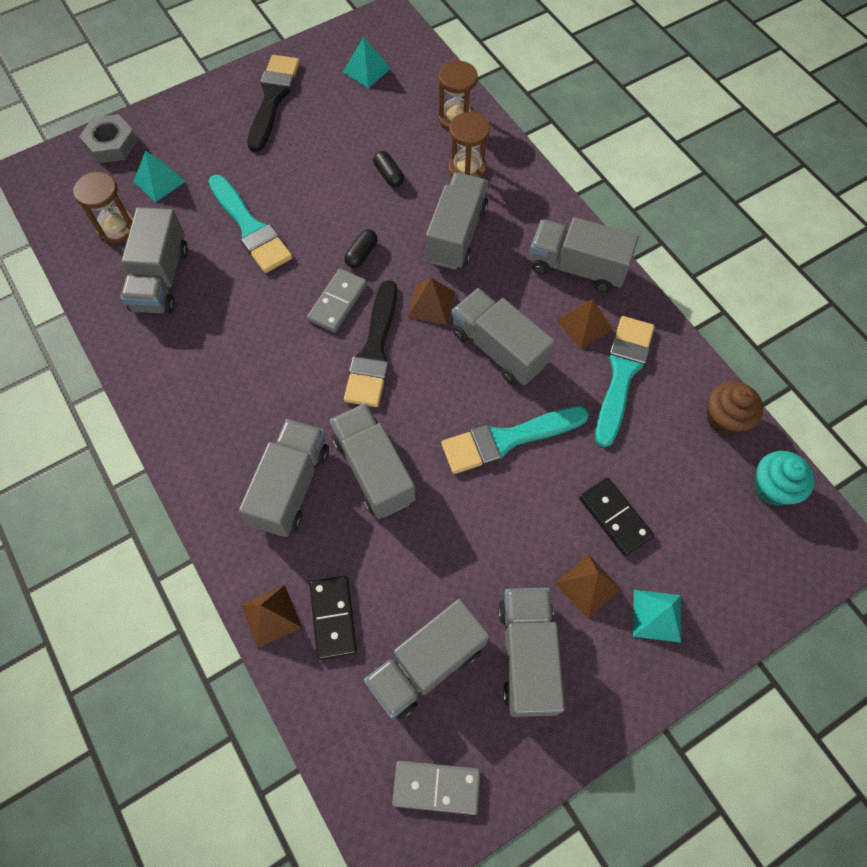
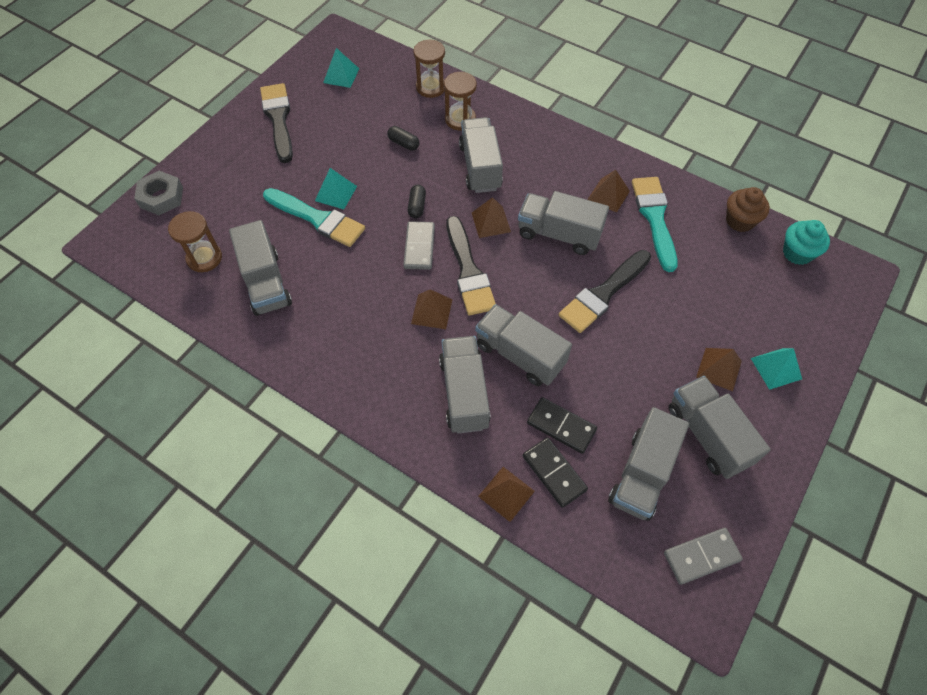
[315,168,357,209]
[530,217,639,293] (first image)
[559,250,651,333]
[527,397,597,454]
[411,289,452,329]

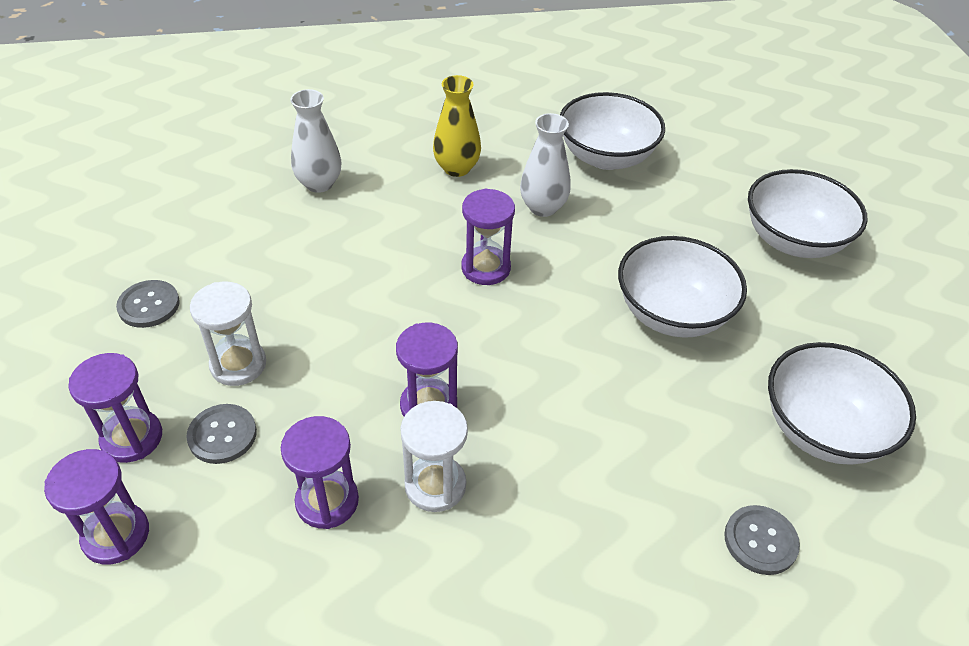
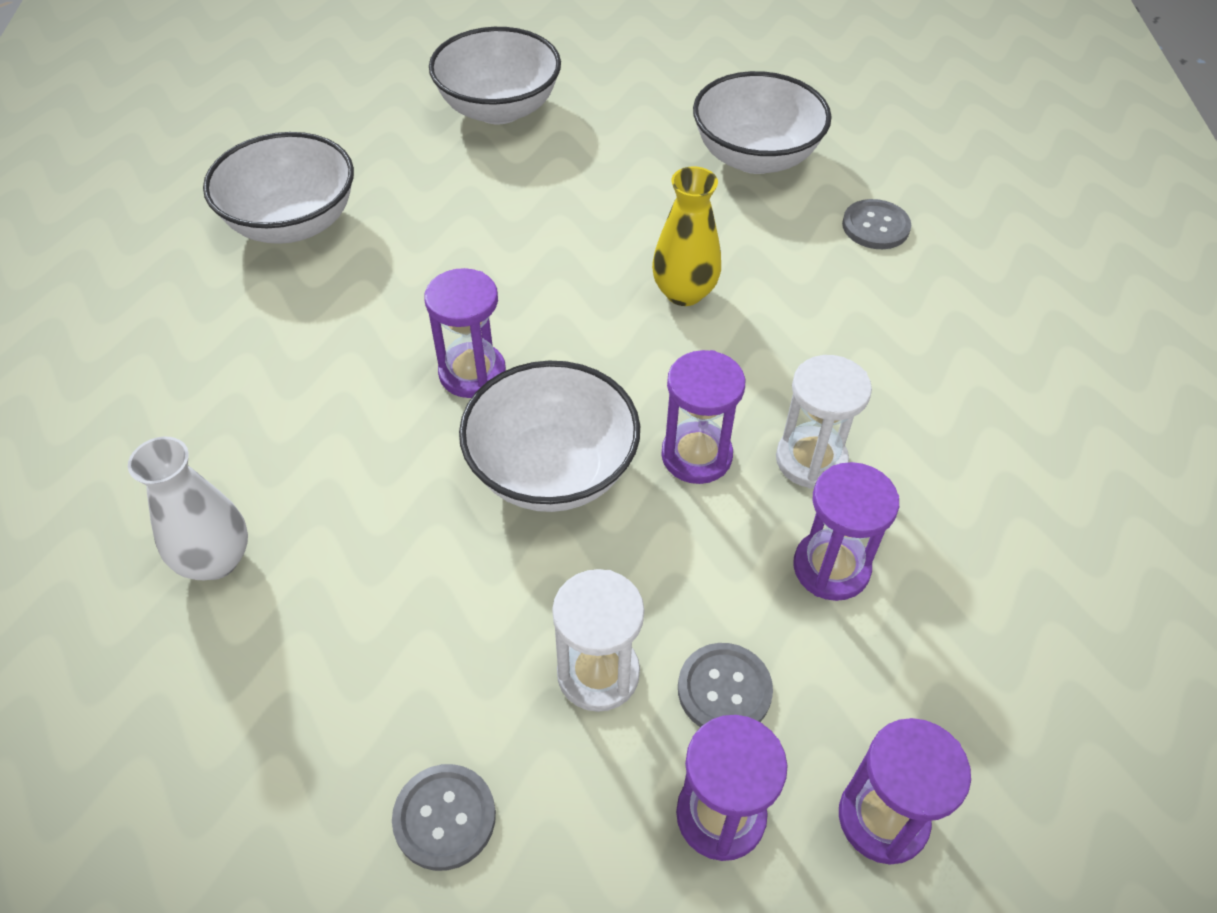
[652,166,721,306]
[520,113,571,217] (first image)
[459,361,640,512]

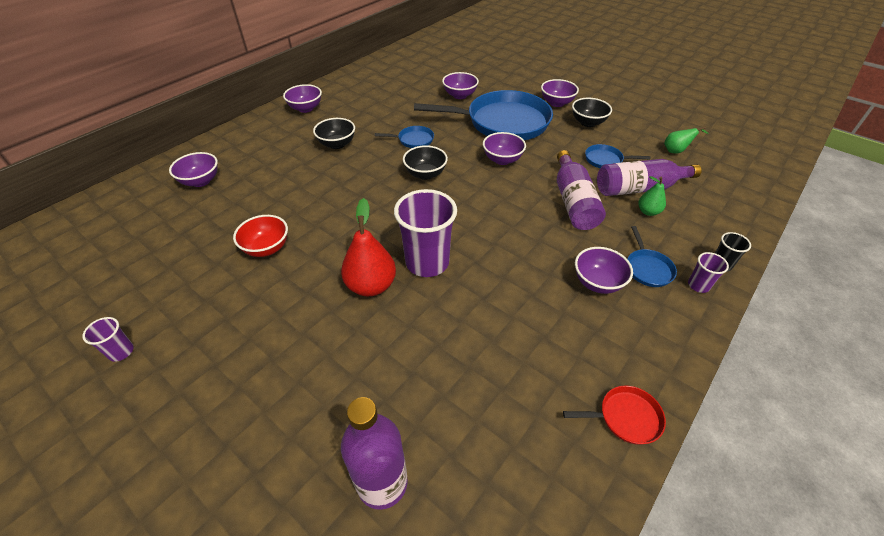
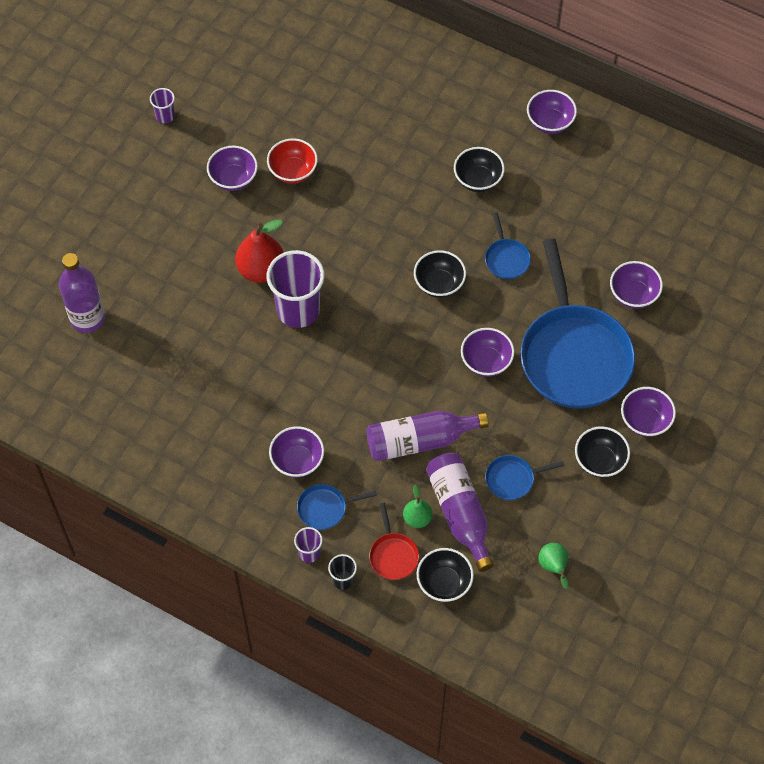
[485,455,564,500]
[207,146,258,191]
[369,503,419,580]
[417,548,474,602]

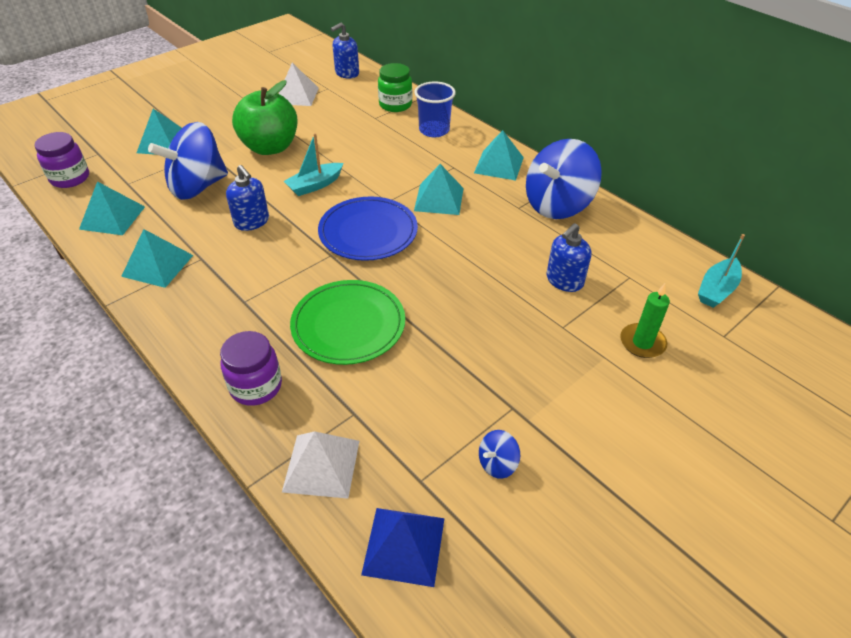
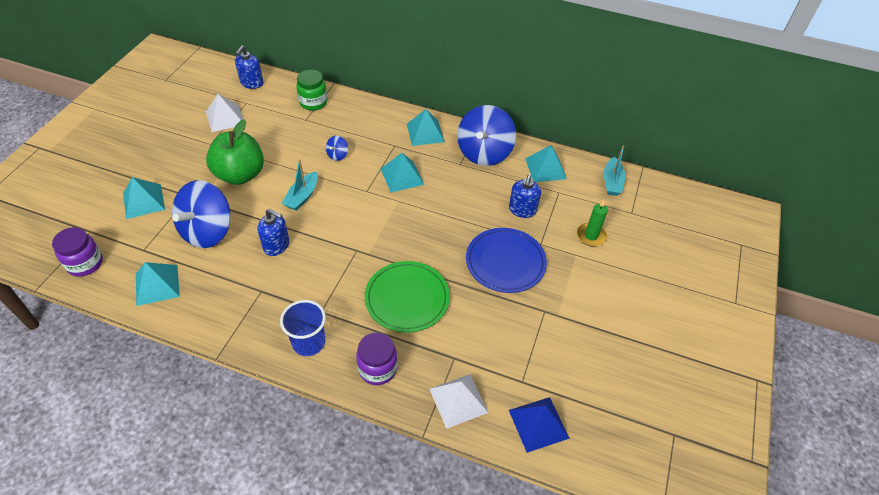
[280,300,326,356]
[466,228,547,293]
[525,145,567,182]
[326,136,348,161]

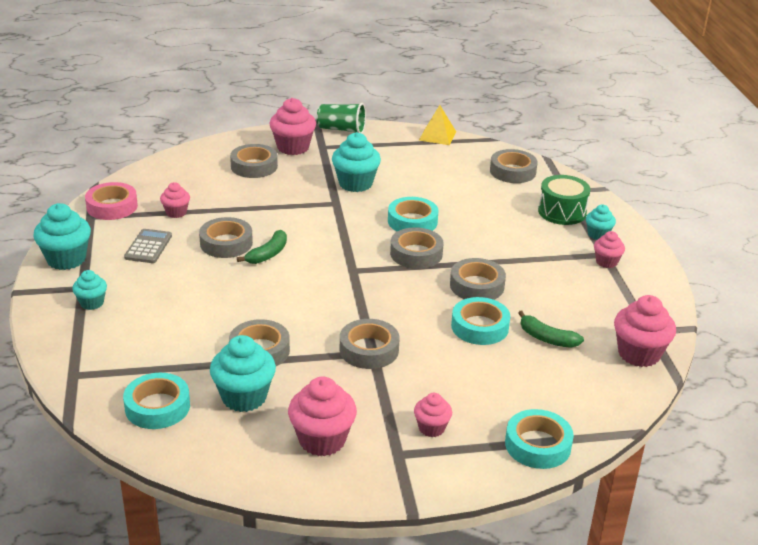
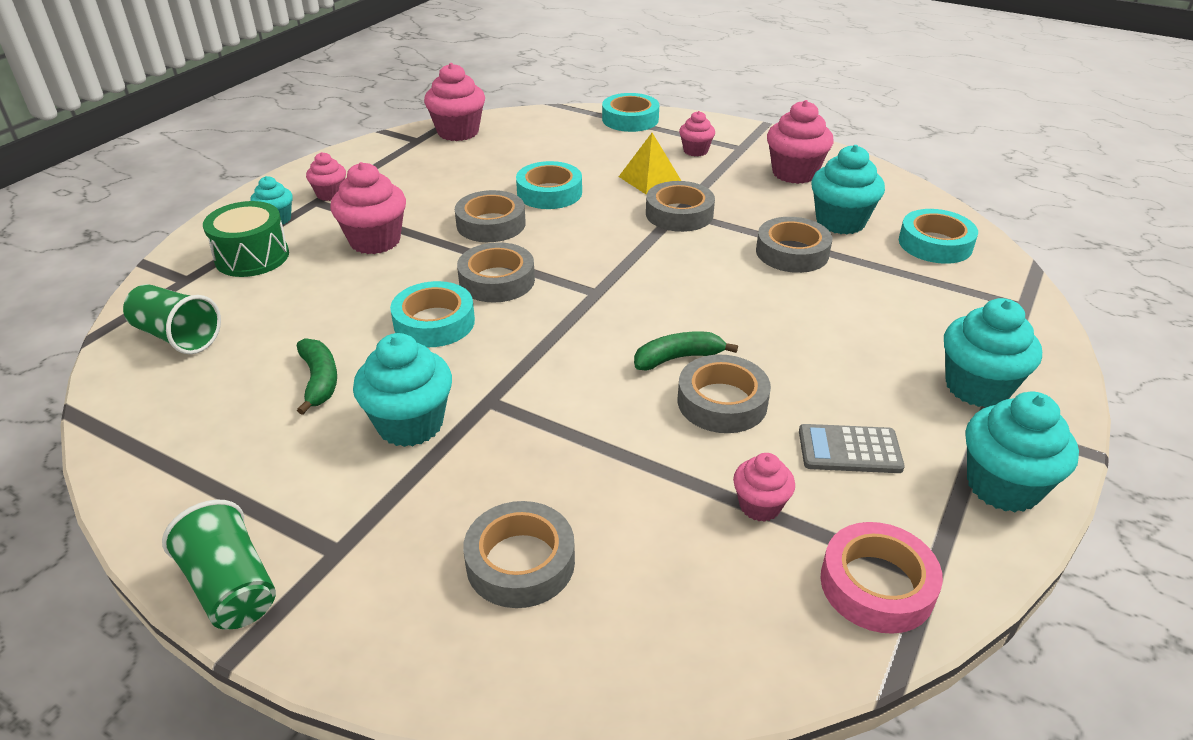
[330,162,406,254]
[619,133,681,194]
[123,284,221,354]
[799,424,905,473]
[944,298,1042,407]
[297,338,337,415]

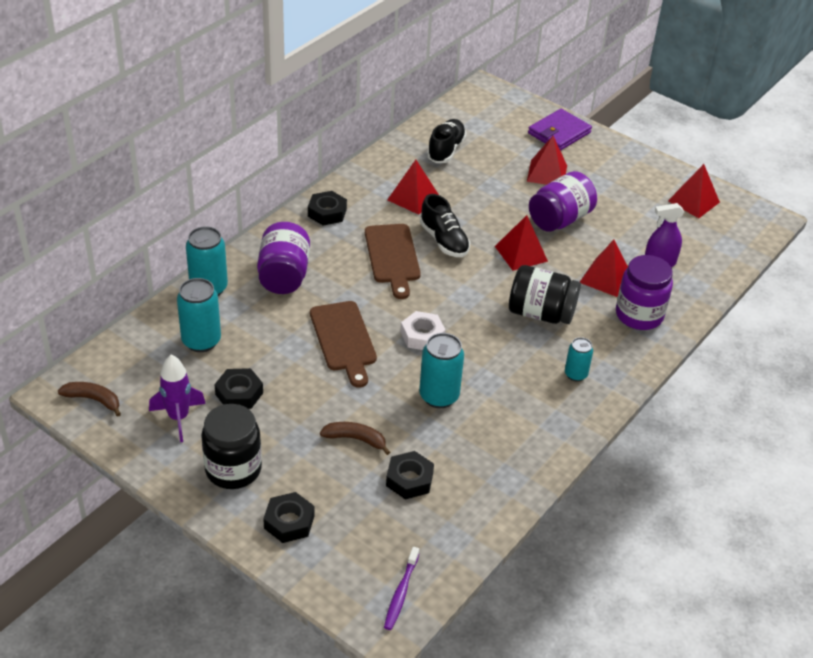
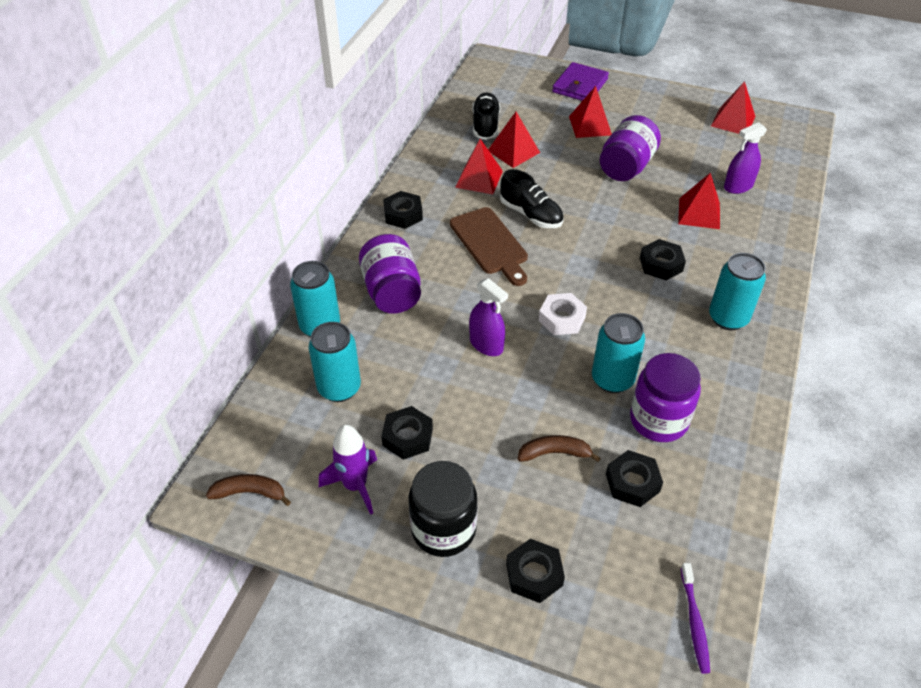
[488,112,540,168]
[630,353,701,442]
[640,239,686,280]
[469,278,508,356]
[709,253,766,331]

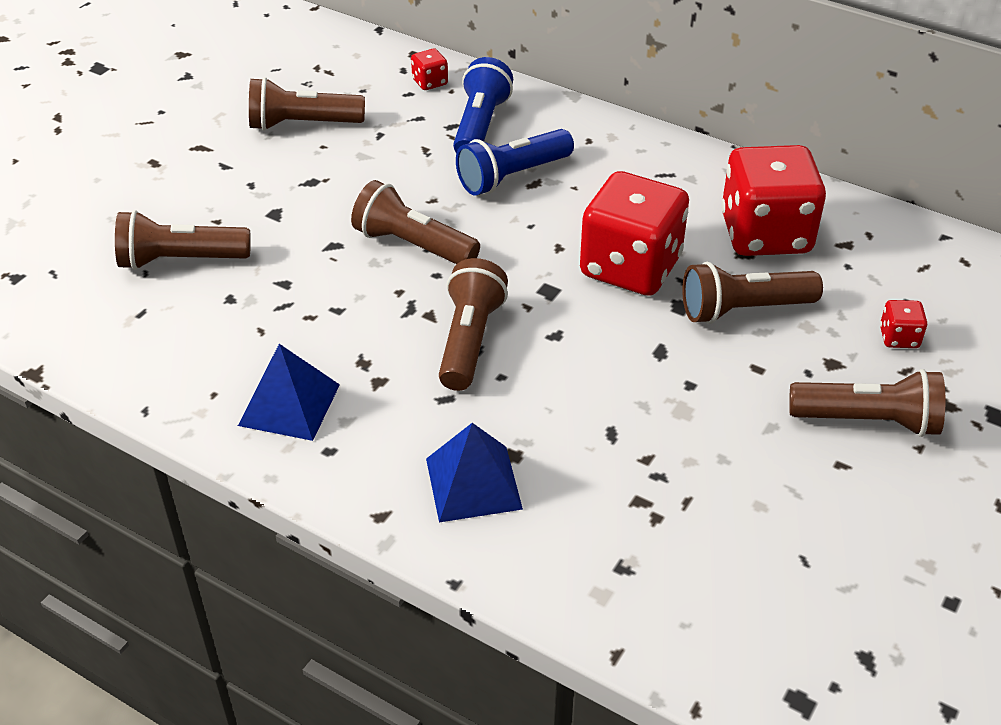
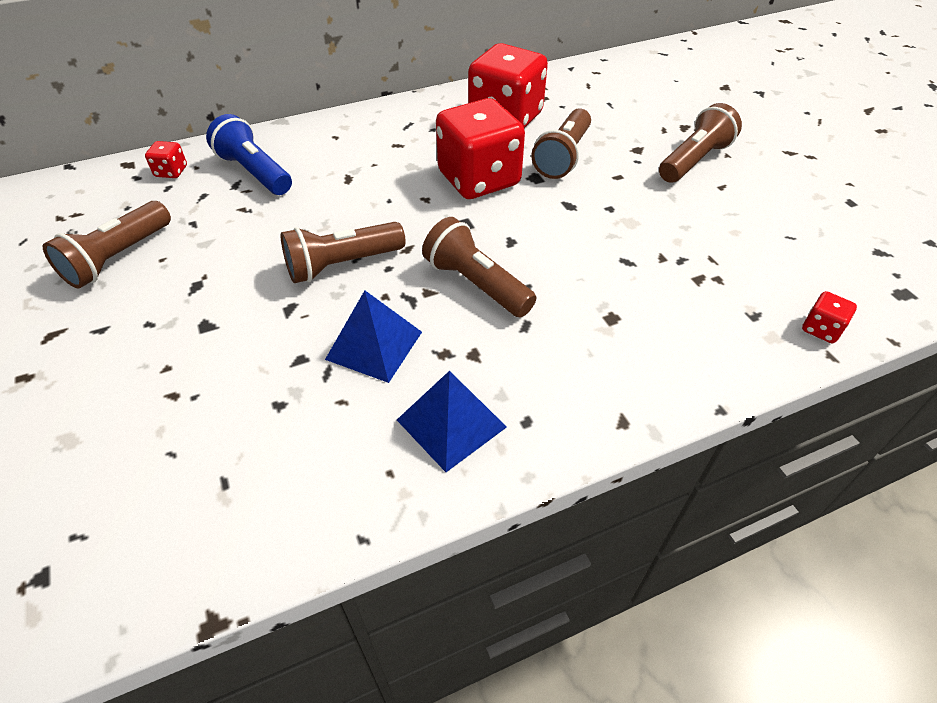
[456,129,574,195] (first image)
[115,210,251,270] (first image)
[802,291,857,343]
[325,291,422,383]

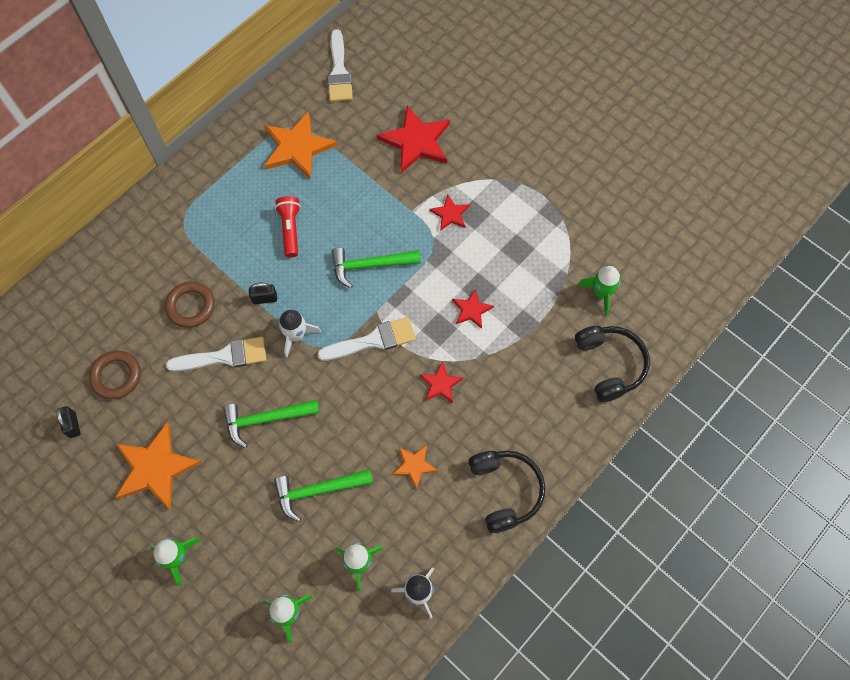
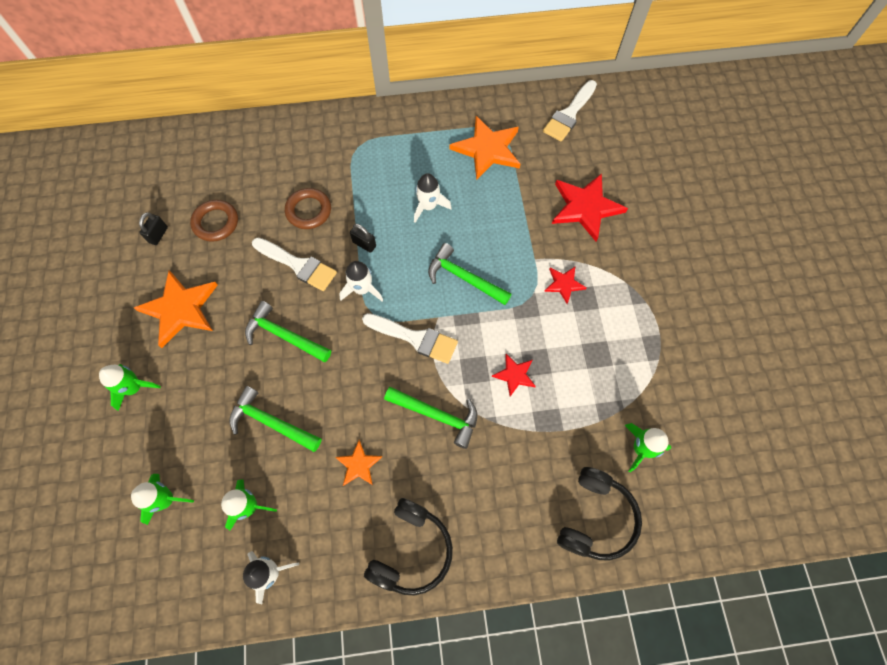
[414,173,452,223]
[384,387,477,449]

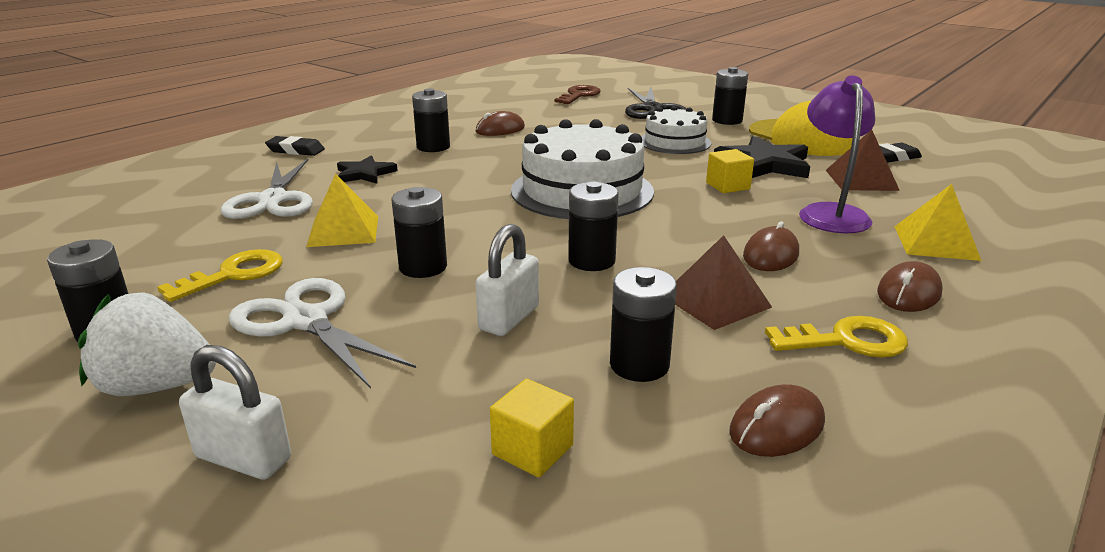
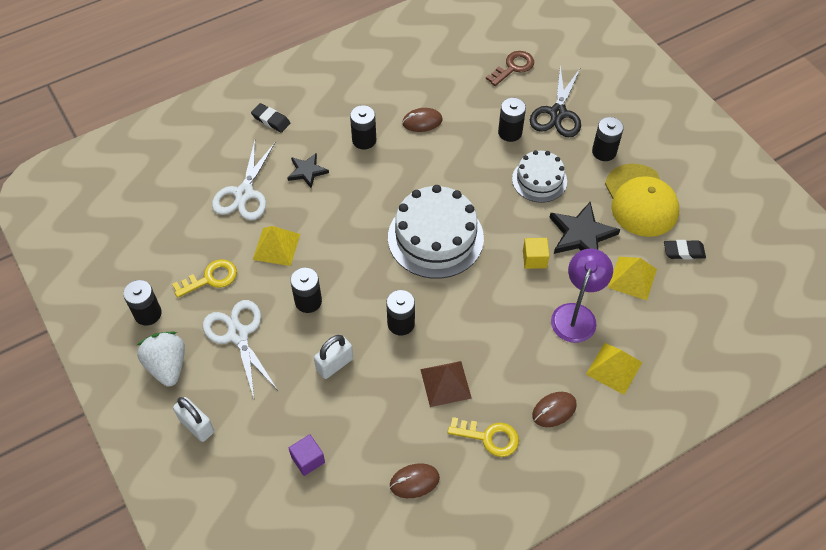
[608,257,657,300]
[743,222,799,271] (first image)
[498,98,526,142]
[136,332,185,387]
[289,434,325,476]

